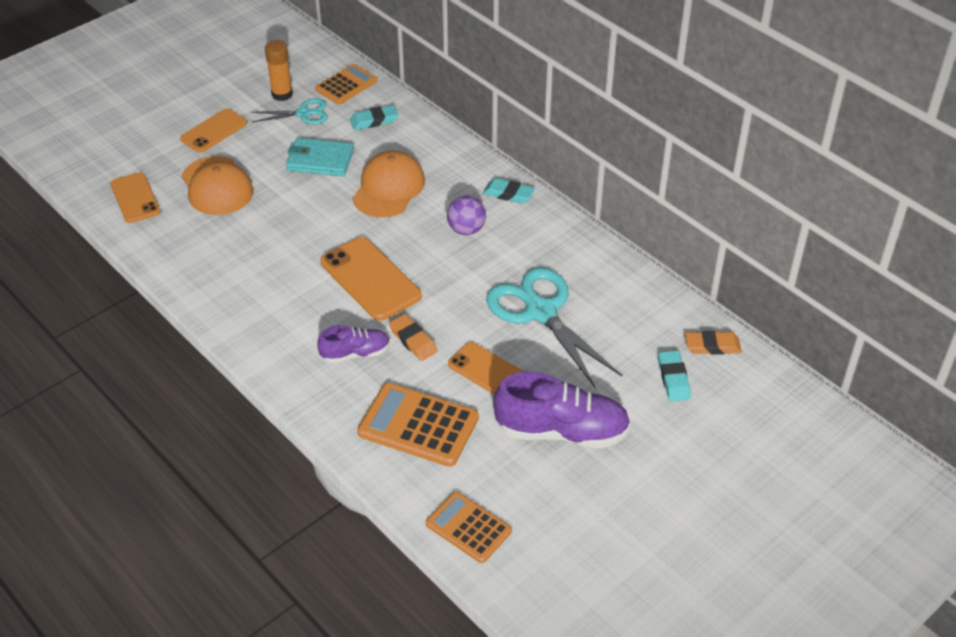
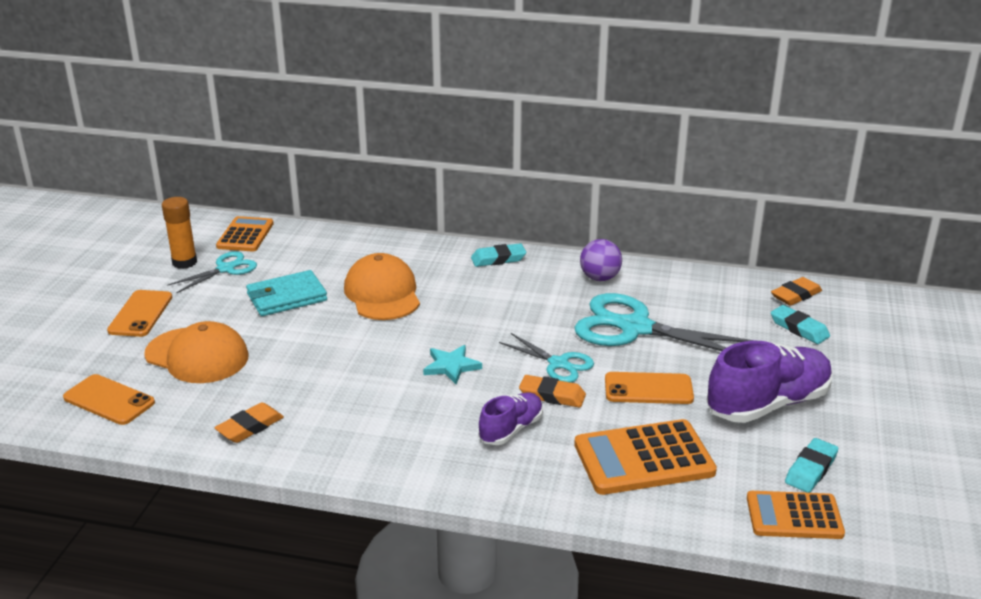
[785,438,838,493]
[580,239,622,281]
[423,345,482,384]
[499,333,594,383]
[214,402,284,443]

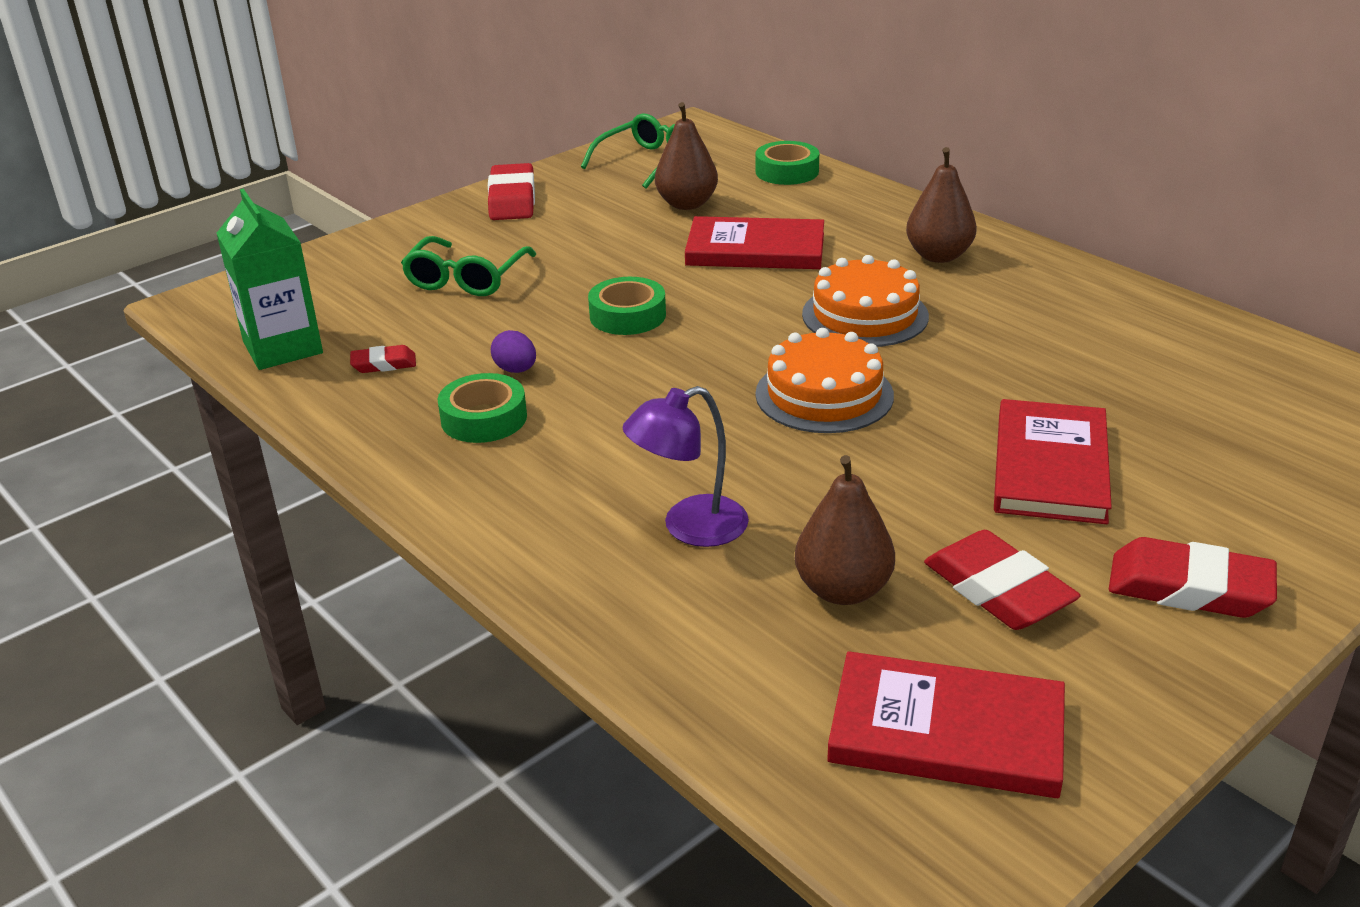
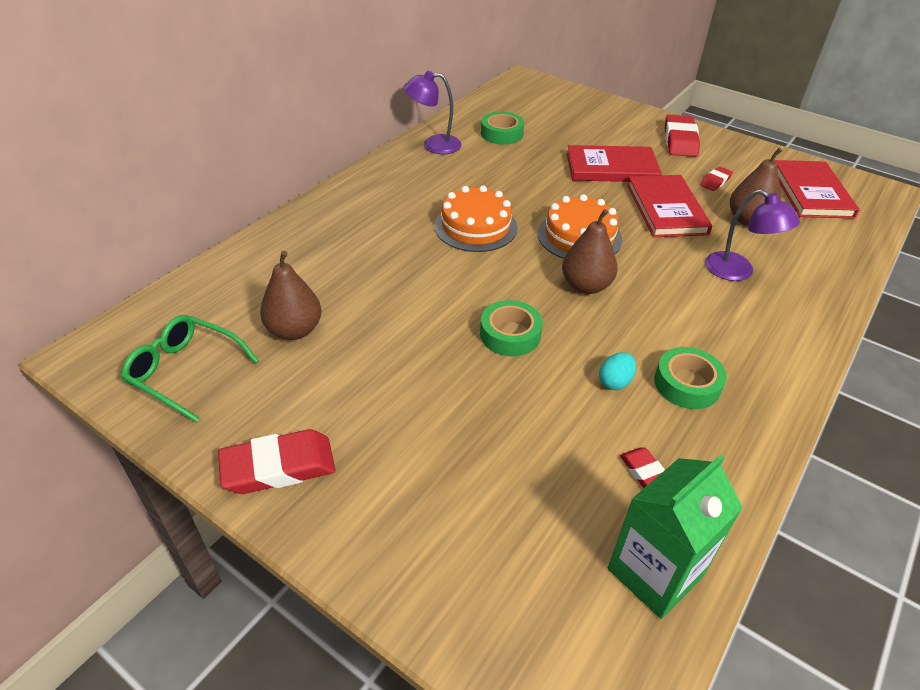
[481,111,524,145]
[562,209,618,294]
[627,175,712,237]
[401,236,536,296] (first image)
[599,352,636,390]
[700,166,733,191]
[404,71,462,154]

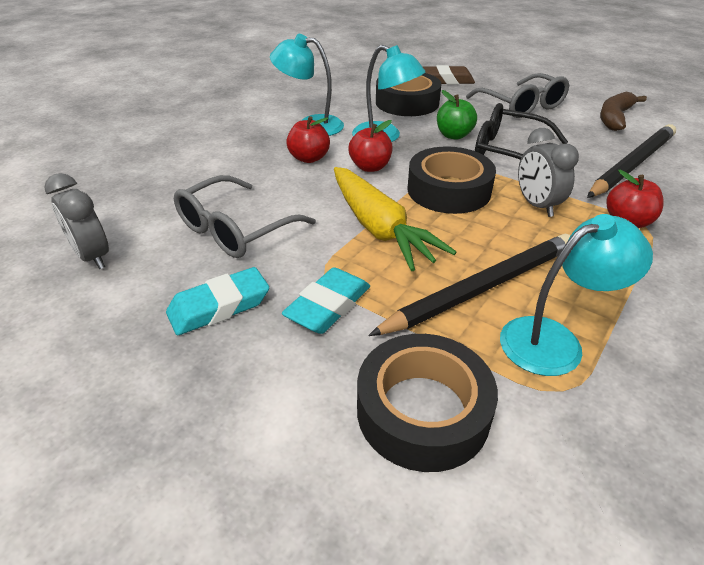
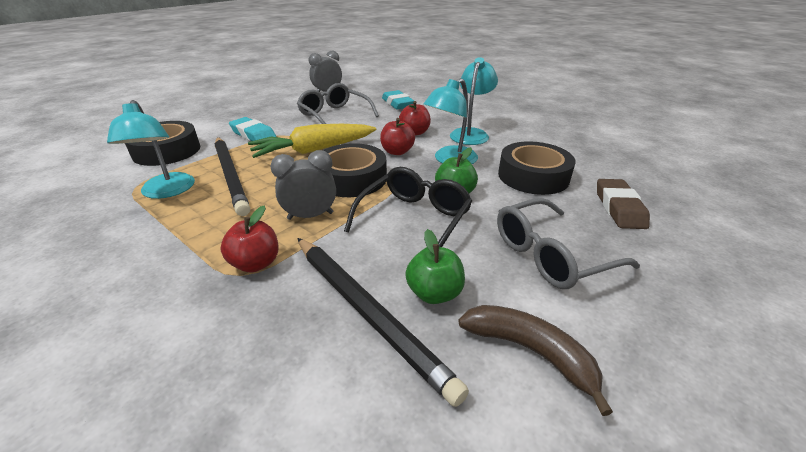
[382,90,414,109]
[405,229,465,304]

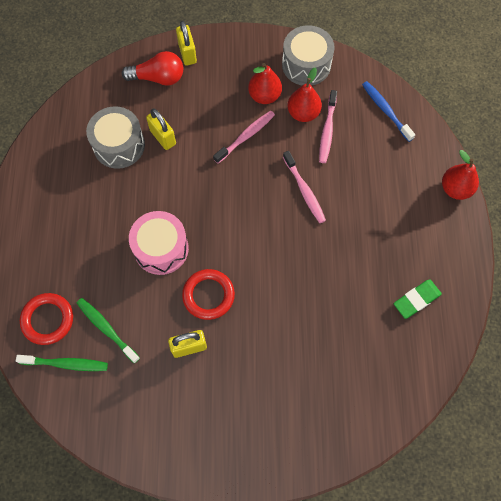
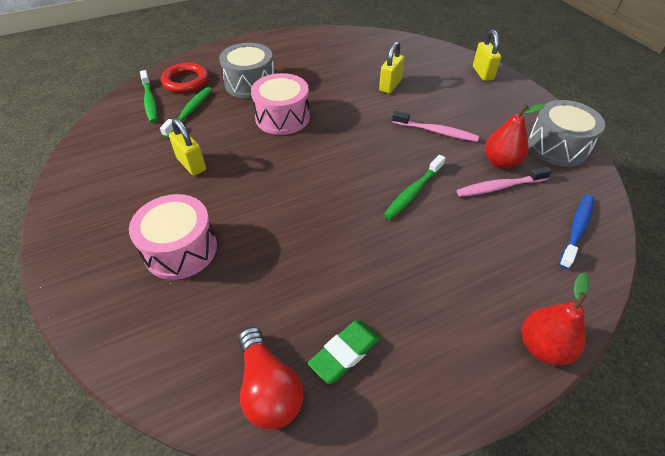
[473,30,501,81]
[238,327,303,430]
[248,63,282,104] (first image)
[219,43,274,99]
[384,155,445,219]
[182,269,235,320] (first image)
[308,320,380,384]
[129,194,217,280]

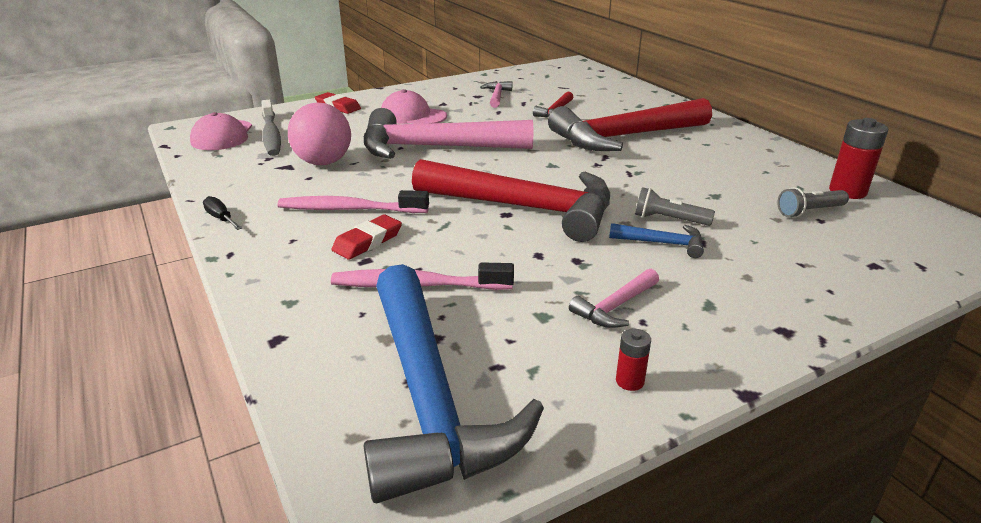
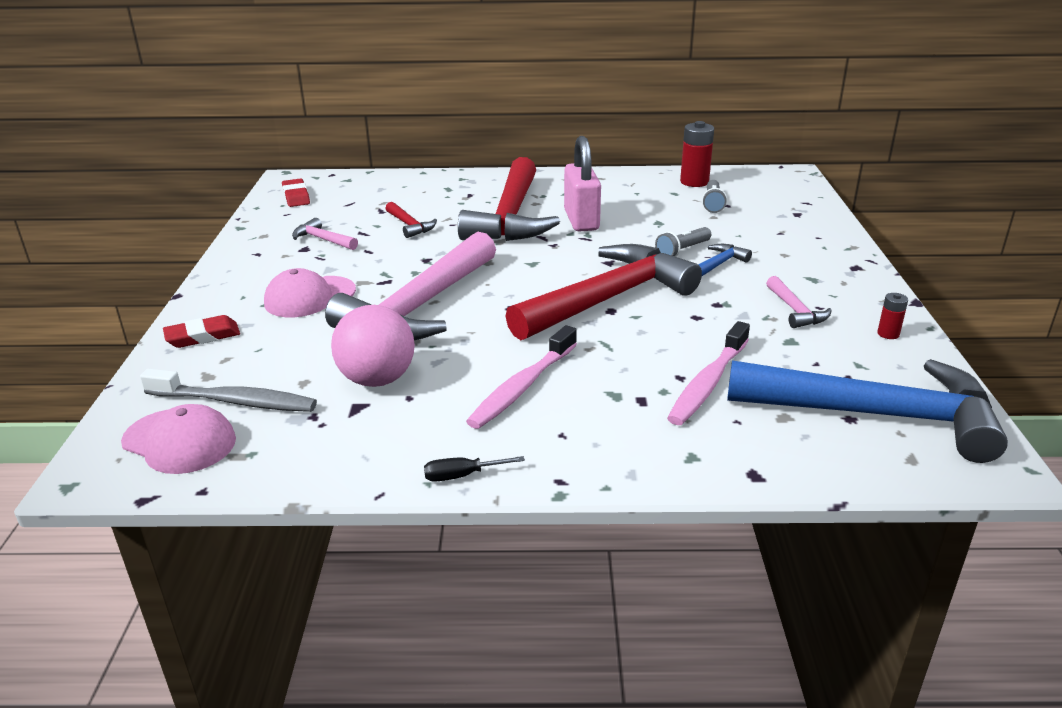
[282,178,310,207]
[564,136,601,231]

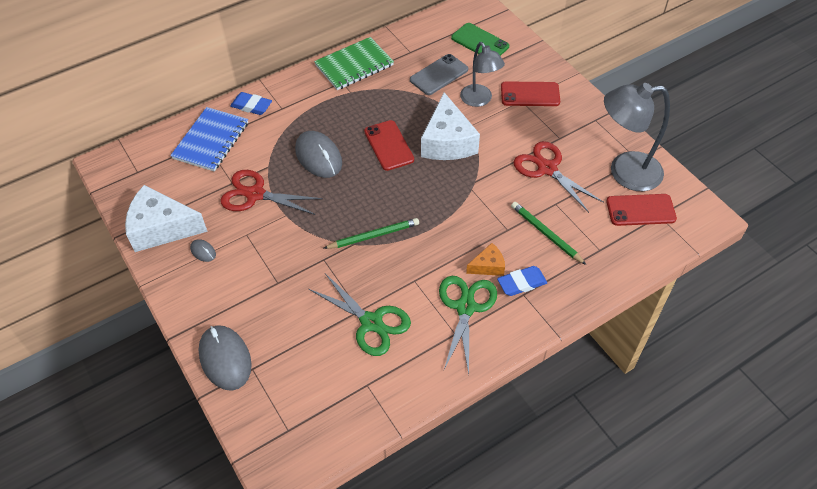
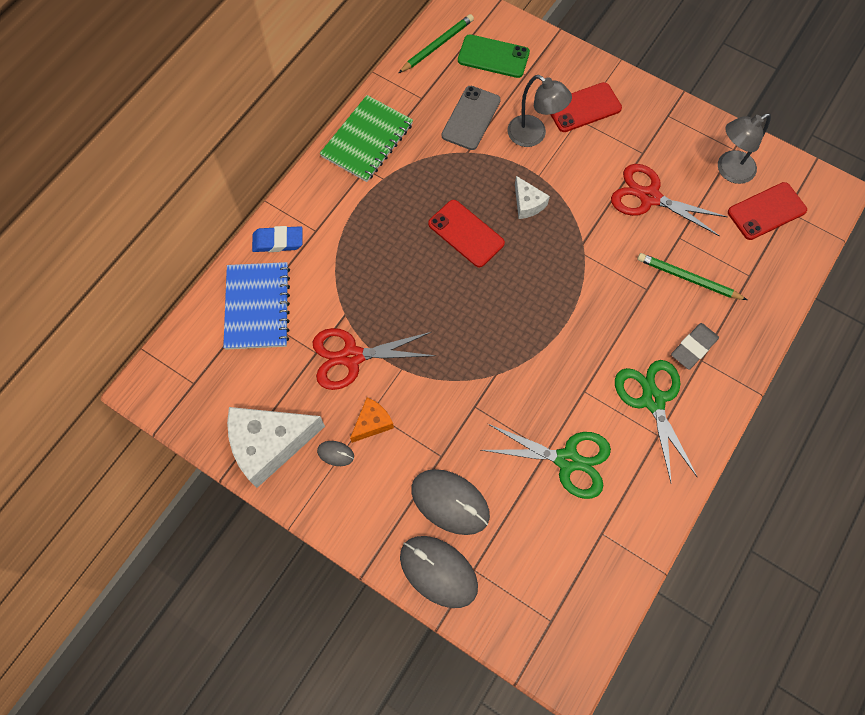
[718,113,771,184]
[515,176,550,219]
[411,469,490,535]
[399,14,474,73]
[350,398,394,443]
[671,323,719,370]

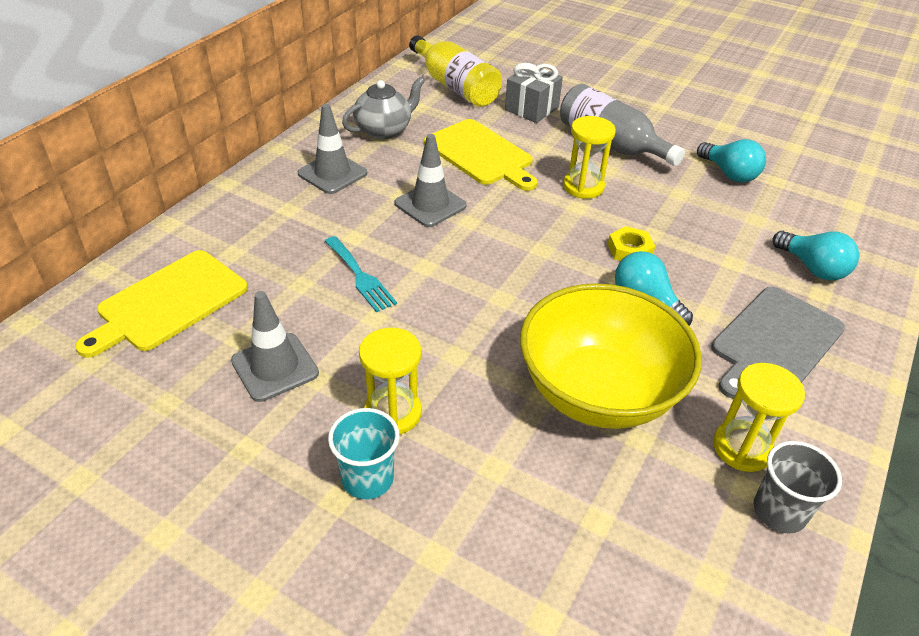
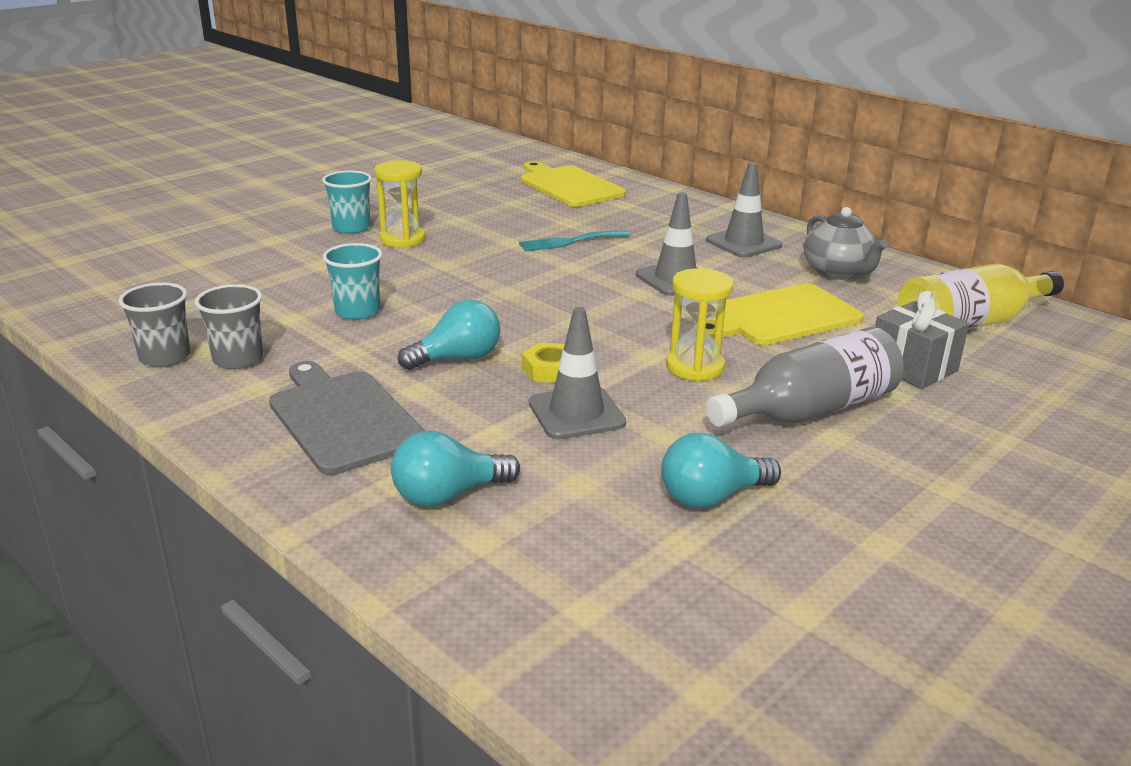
[323,243,382,320]
[529,307,626,439]
[195,284,263,369]

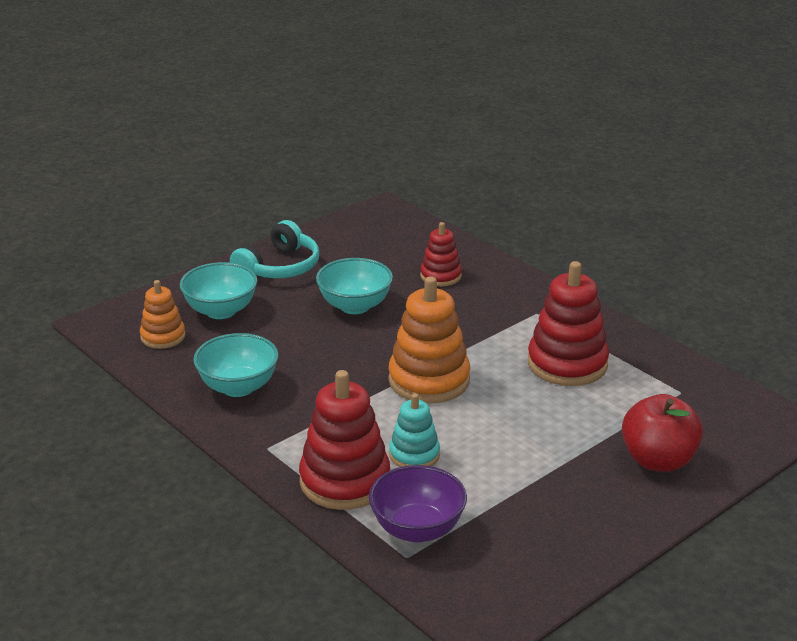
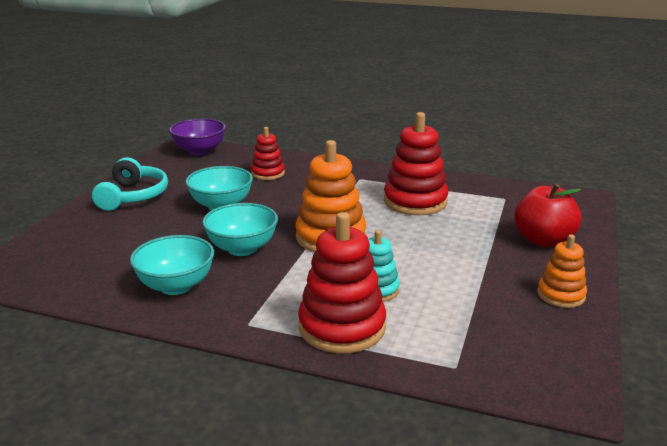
[202,203,278,256]
[537,234,587,308]
[169,119,226,156]

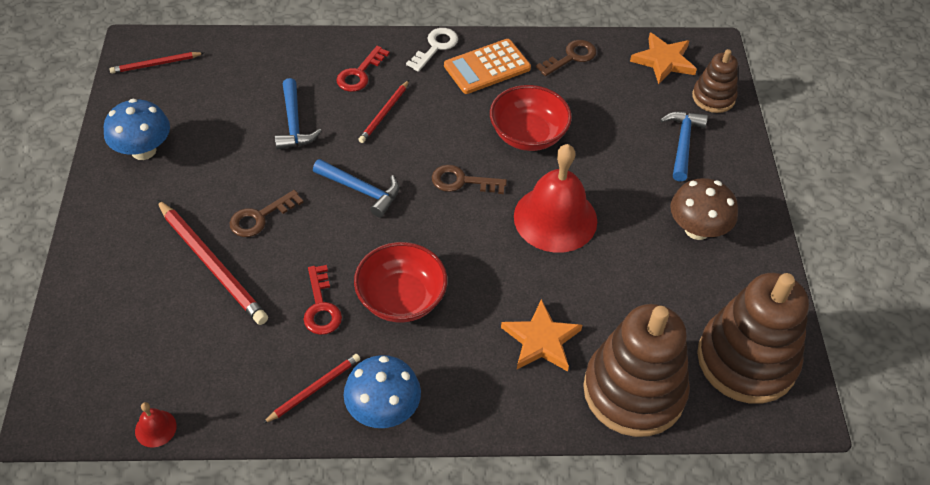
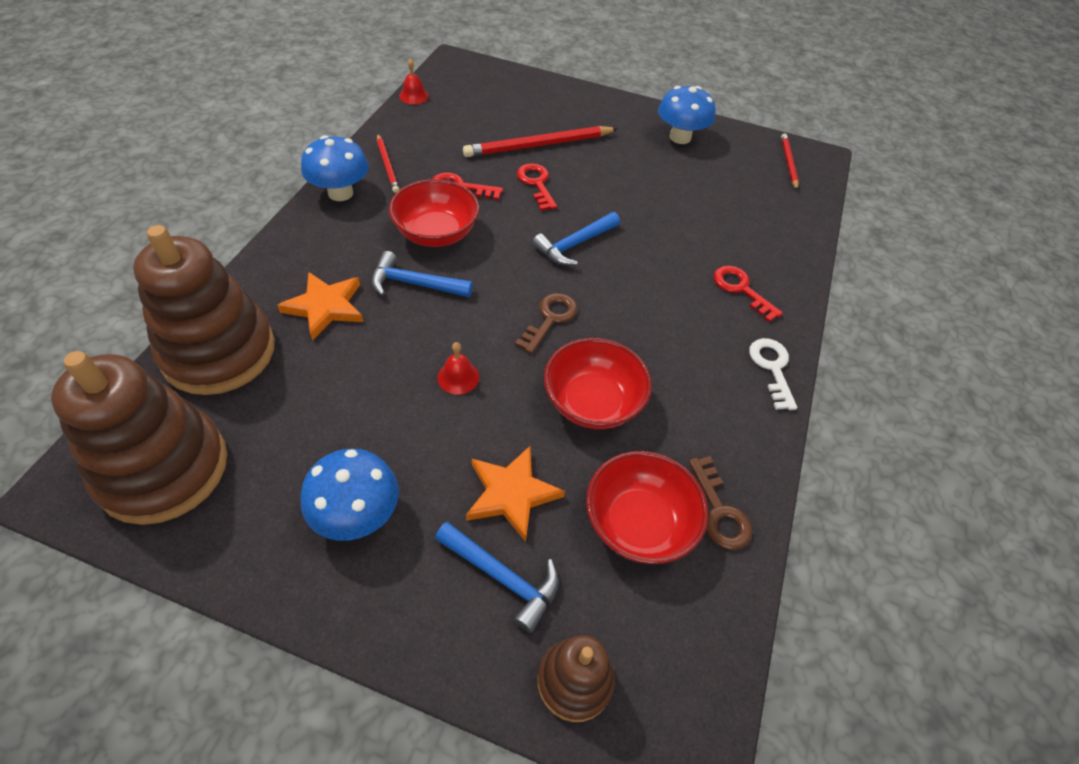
[749,338,797,410]
[466,446,565,542]
[444,39,531,94] (first image)
[372,251,473,297]
[358,80,409,143] (first image)
[437,342,479,395]
[300,449,399,541]
[230,190,304,237] (first image)
[517,163,557,211]
[586,451,708,564]

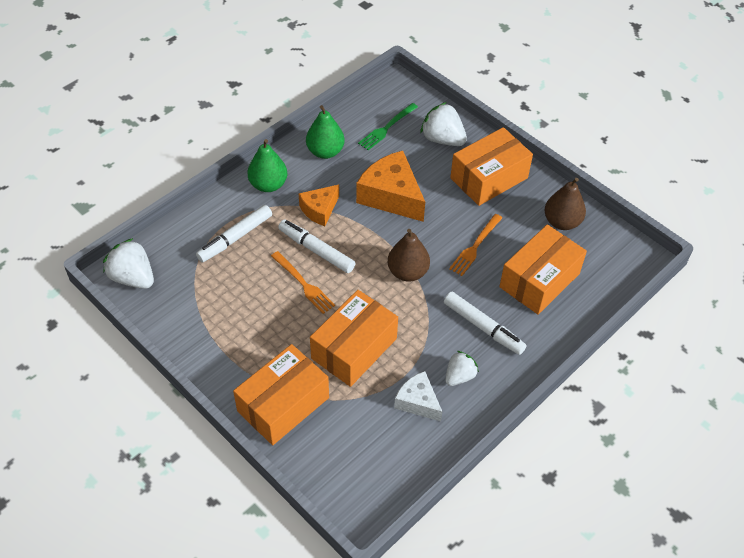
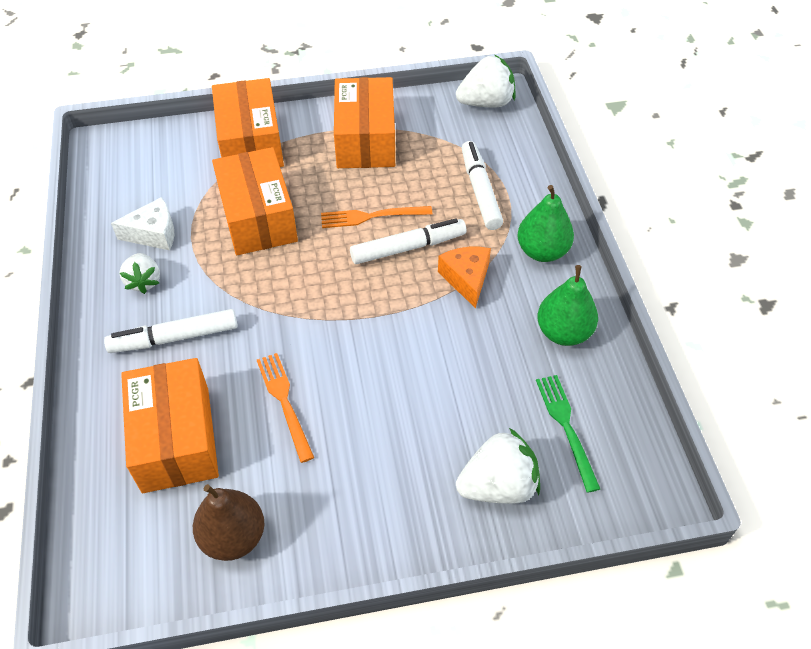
[334,77,395,168]
[356,151,425,222] (first image)
[388,229,430,281] (first image)

